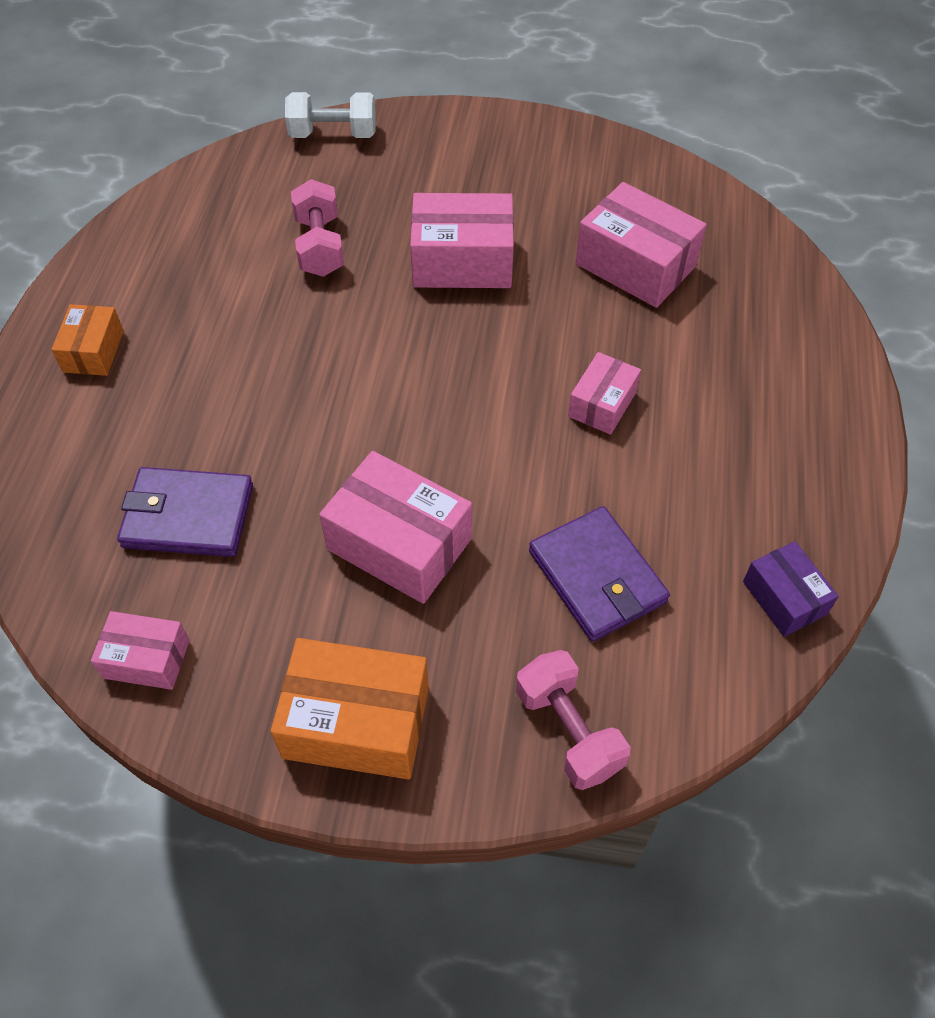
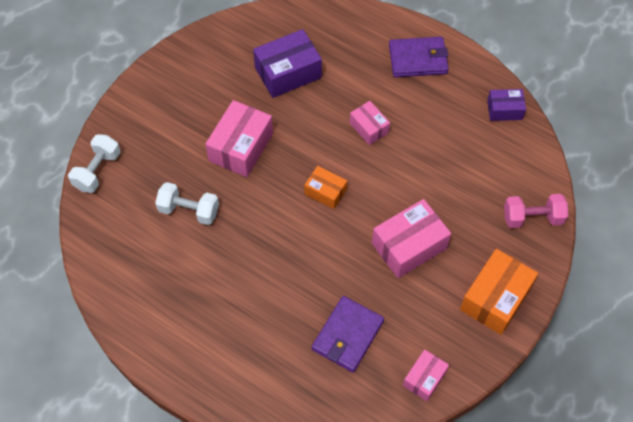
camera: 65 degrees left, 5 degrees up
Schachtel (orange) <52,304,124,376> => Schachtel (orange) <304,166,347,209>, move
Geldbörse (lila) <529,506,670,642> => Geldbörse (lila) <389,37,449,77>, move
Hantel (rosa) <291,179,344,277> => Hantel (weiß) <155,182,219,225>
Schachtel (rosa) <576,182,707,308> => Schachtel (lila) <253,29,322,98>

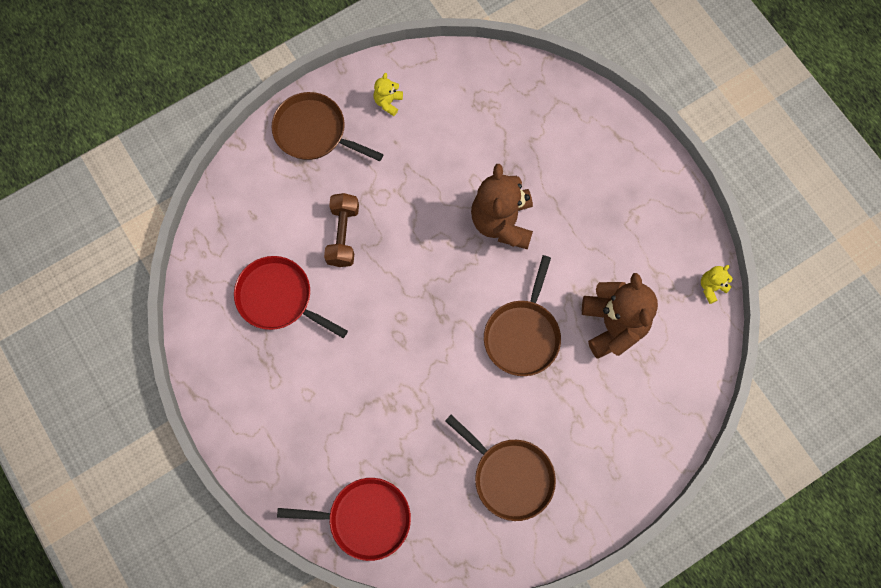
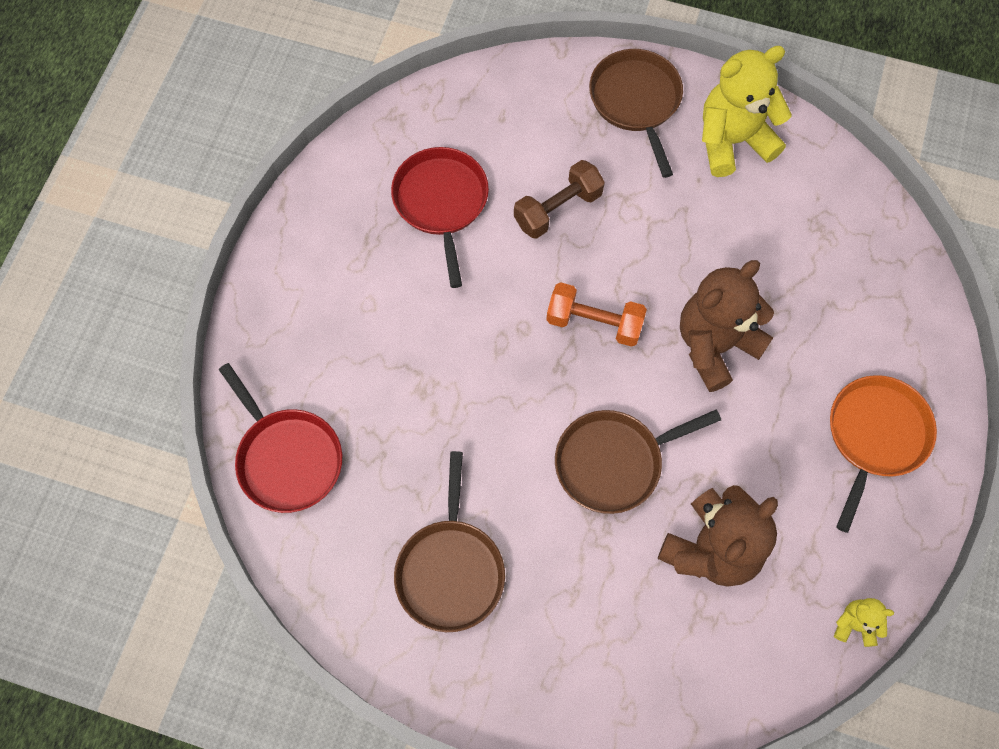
camera: 50 degrees right, 5 degrees down
nothing => Hantel (orange) <546,282,647,347>
nothing => Pfanne (orange) <830,375,937,533>
Teddybär (gelb) <373,73,403,116> => Teddybär (gelb) <702,46,792,177>, x2.19

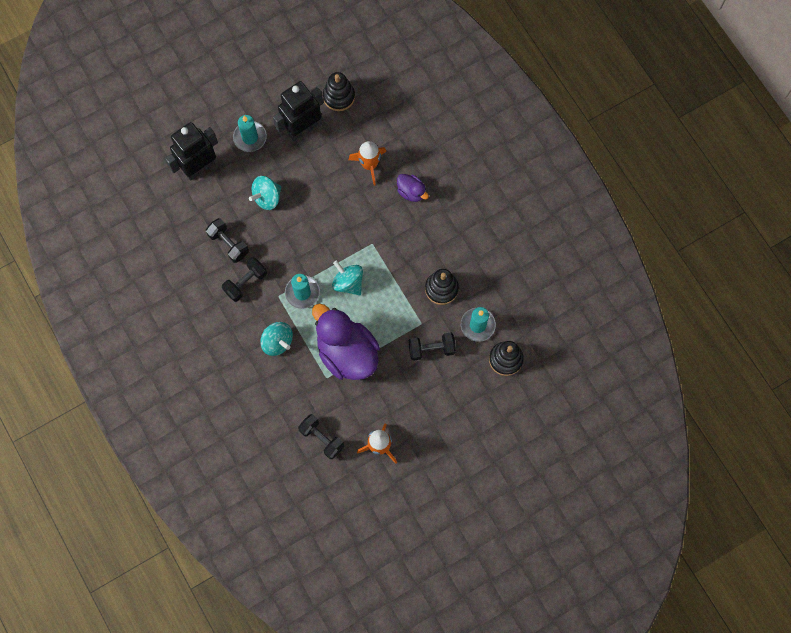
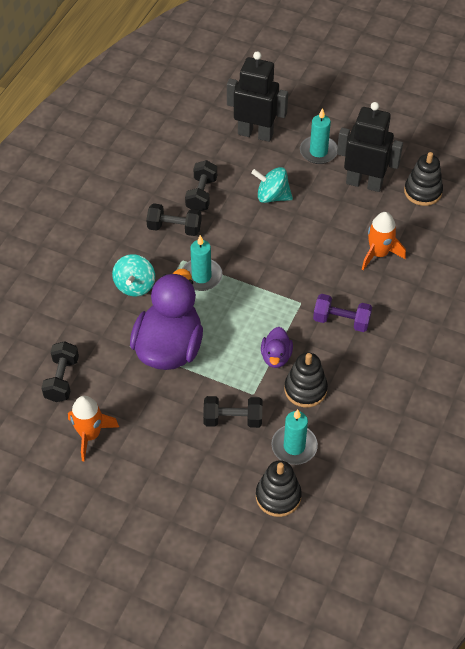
camera: 55 degrees right, 20 degrees down
Kreisel (türkis) <332,260,363,296> => nothing
nothing => Hantel (lila) <313,294,372,332>
Ente (lila) <397,174,429,202> => Ente (lila) <261,327,293,368>, move
Hantel (schwarz) <408,333,456,361> => Hantel (schwarz) <203,396,262,428>, 45 degrees counterclockwise

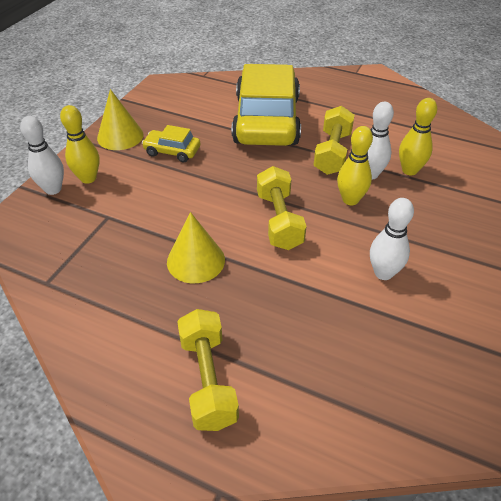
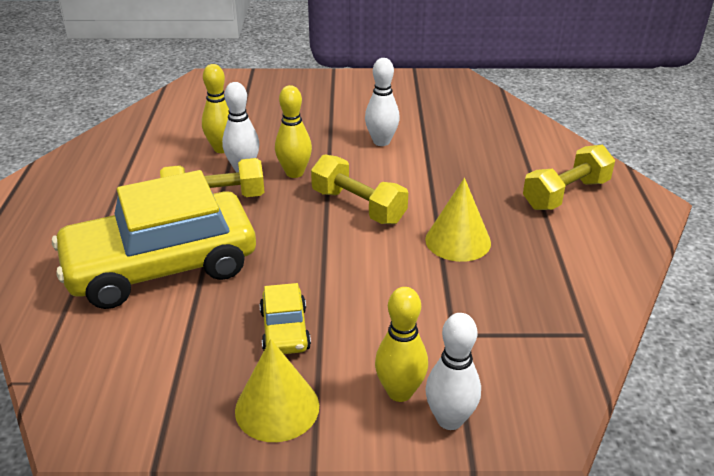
camera: 115 degrees left, 10 degrees down
Hantel (gelb) <257,166,306,250> => Hantel (gelb) <311,154,408,224>, 75 degrees clockwise

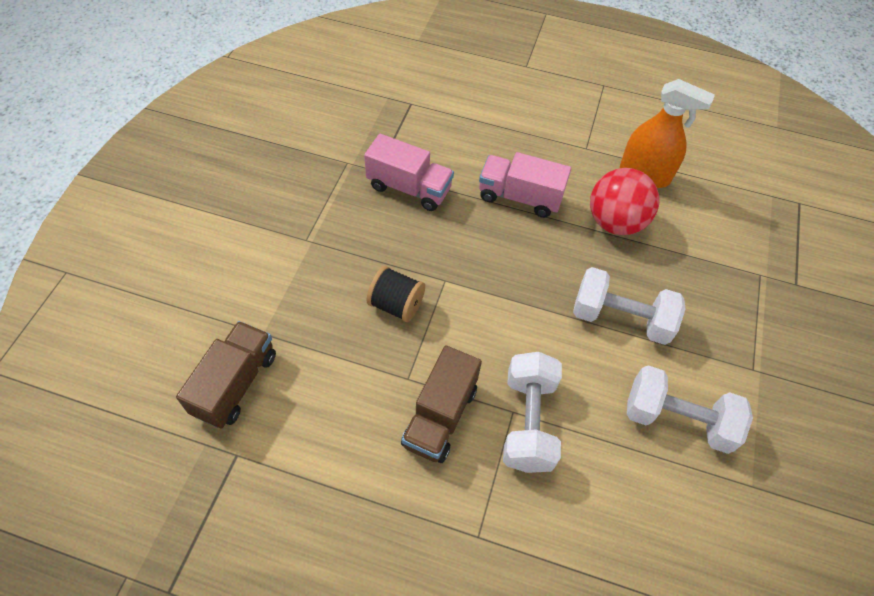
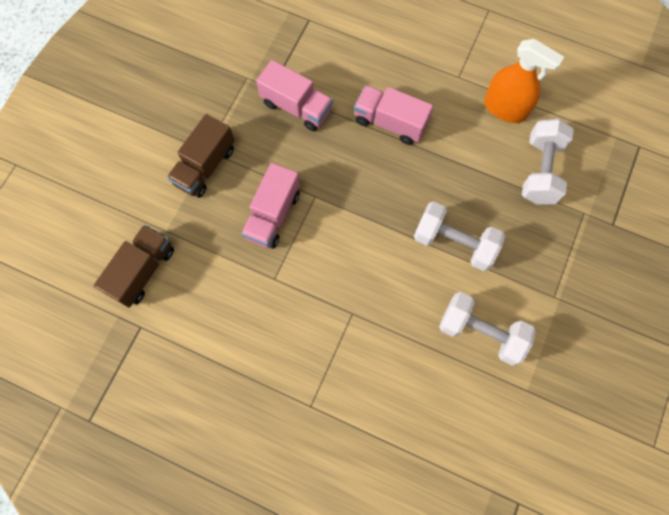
camera: 10 degrees right, 15 degrees up
Ball (rot) <590,168,659,235> => nothing
Lastwagen (braun) <401,345,482,463> => Lastwagen (braun) <167,114,235,198>, move
Hantel (weiß) <503,352,562,473> => Hantel (weiß) <522,119,574,204>, move
Garnrolle (schwarz) <367,266,425,322> => Lastwagen (rosa) <241,163,300,249>

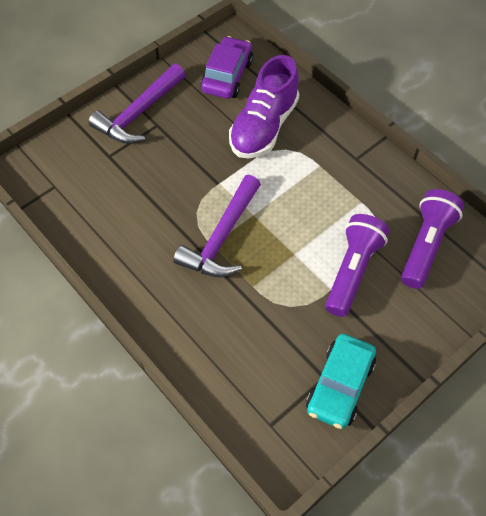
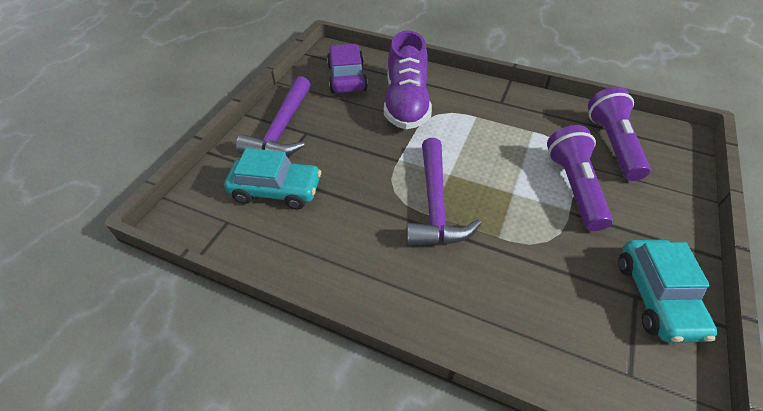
camera: 25 degrees left, 10 degrees down
nothing => Auto (türkis) <224,148,321,209>

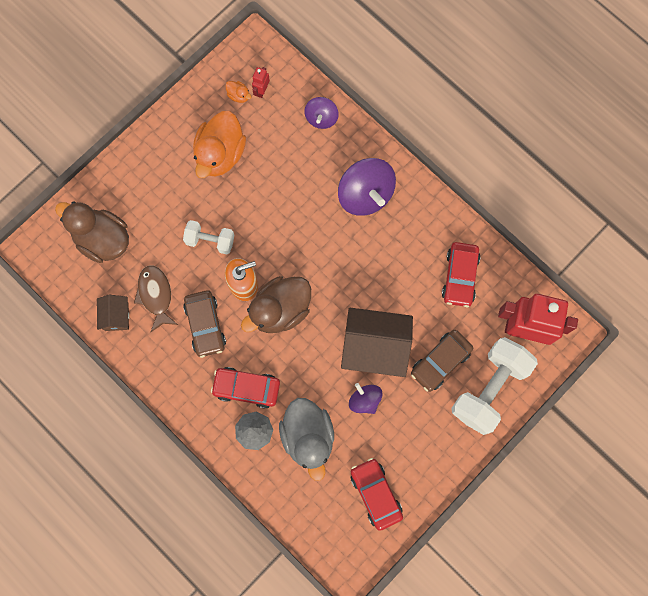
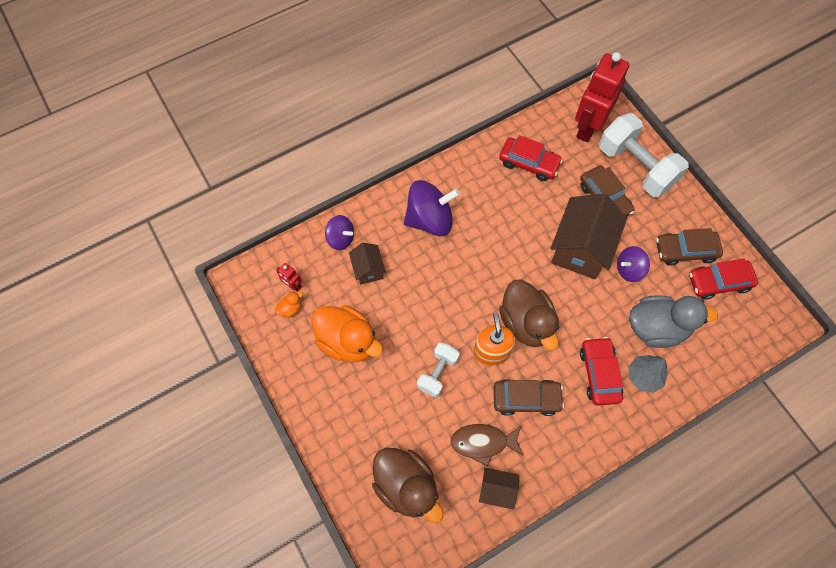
camera: 75 degrees left, 10 degrees down
nothing => Haus (braun) <349,243,386,285>
nothing => Auto (braun) <656,228,723,266>
Ente (braun) <55,201,129,263> => Ente (braun) <372,448,443,523>, 90 degrees counterclockwise
Auto (rot) <211,367,280,409> => Auto (rot) <580,337,623,406>, 150 degrees clockwise

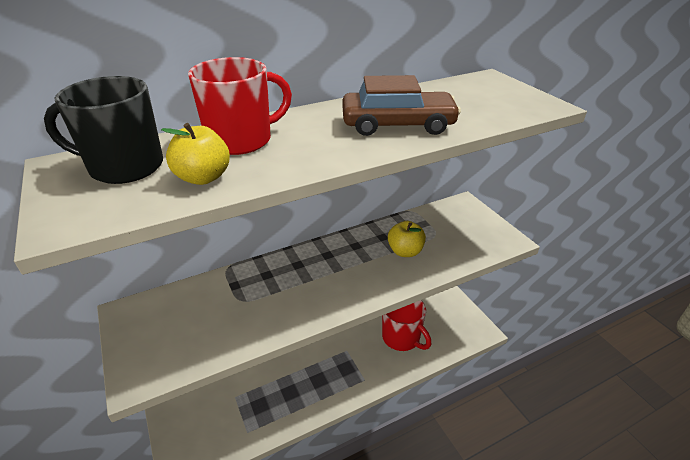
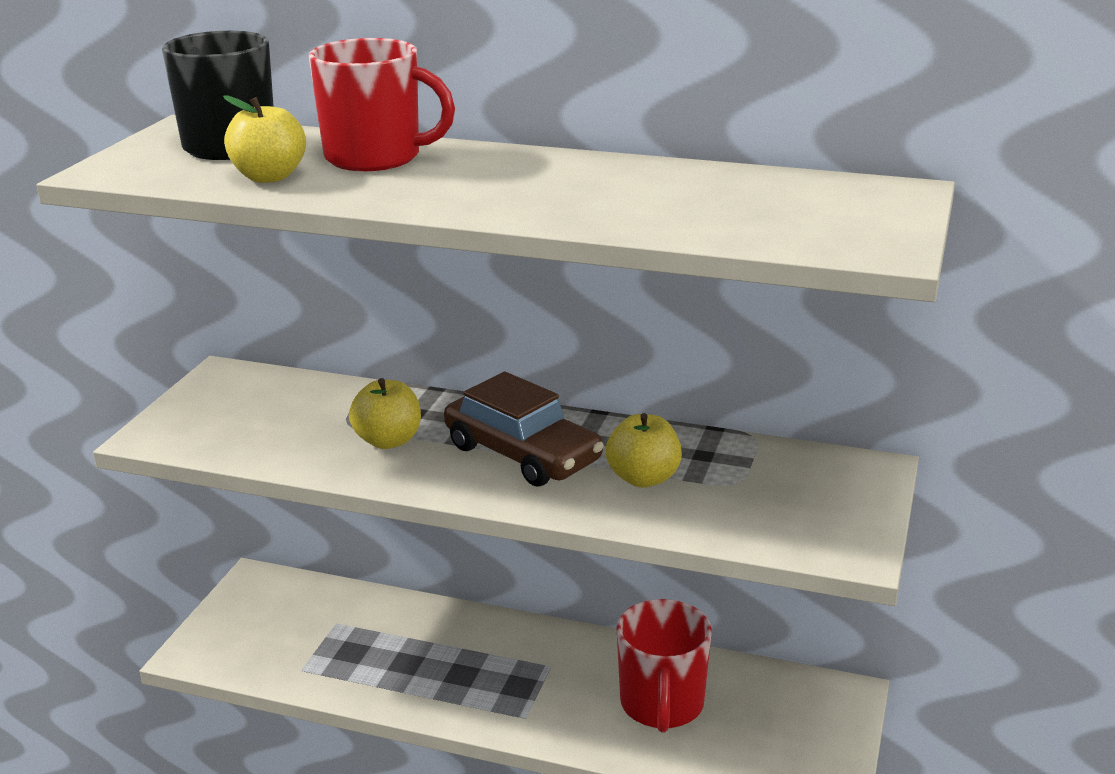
camera: 45 degrees right, 10 degrees down
nothing => Apfel (gelb) <349,378,421,449>
Auto (braun) <342,75,461,136> => Auto (braun) <444,371,604,486>, move

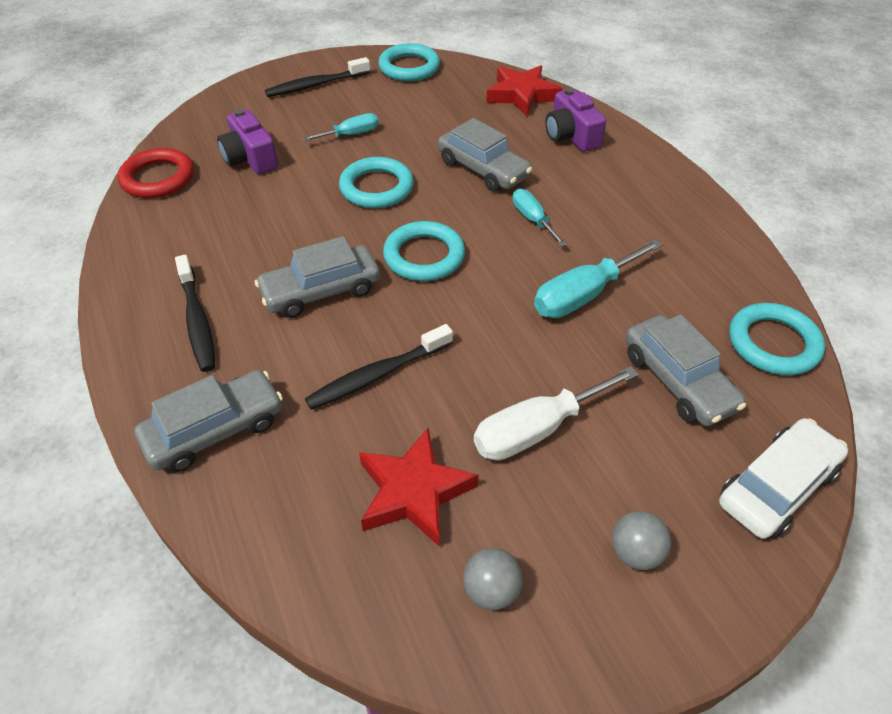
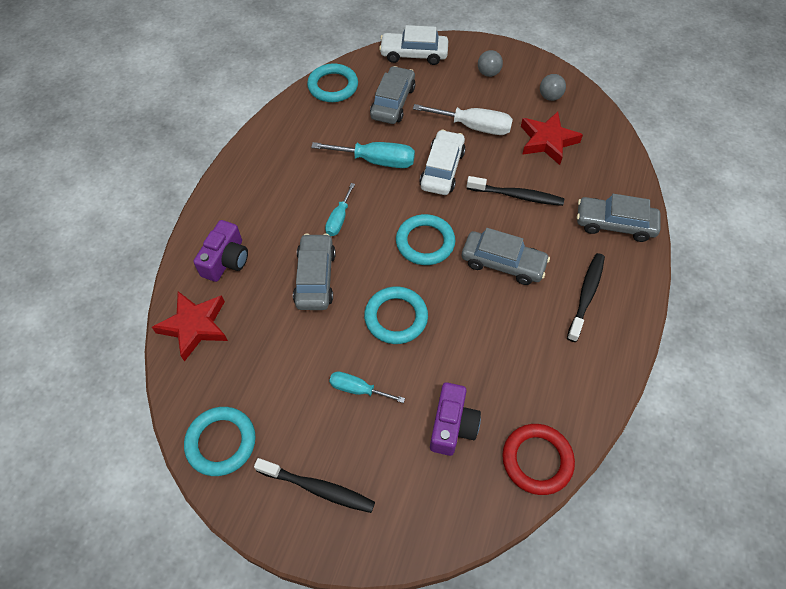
camera: 135 degrees left, 10 degrees up
nothing => Auto (weiß) <419,130,466,195>

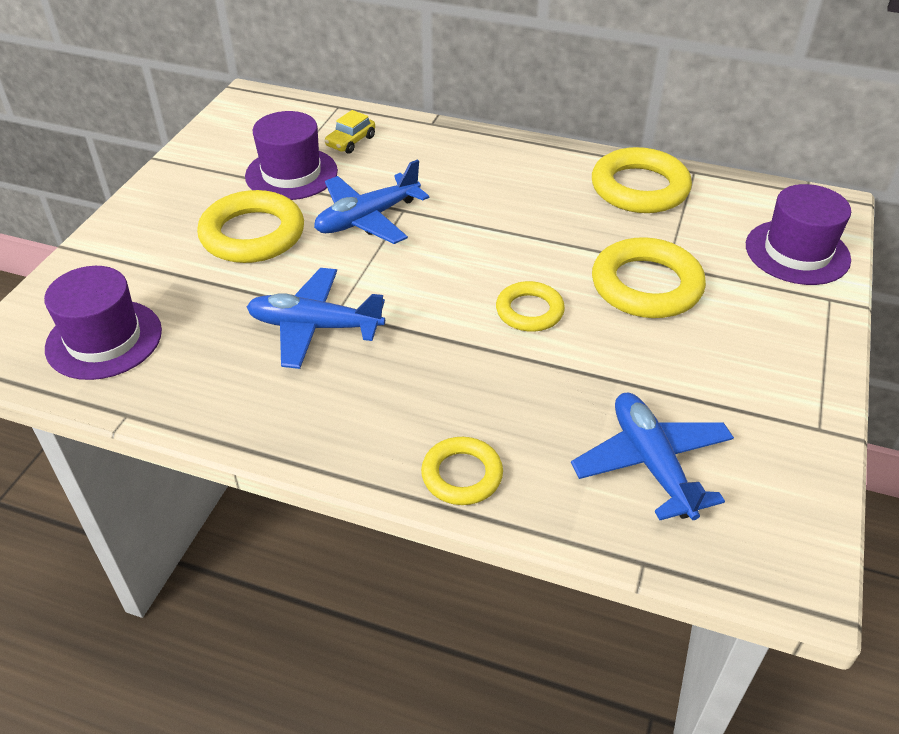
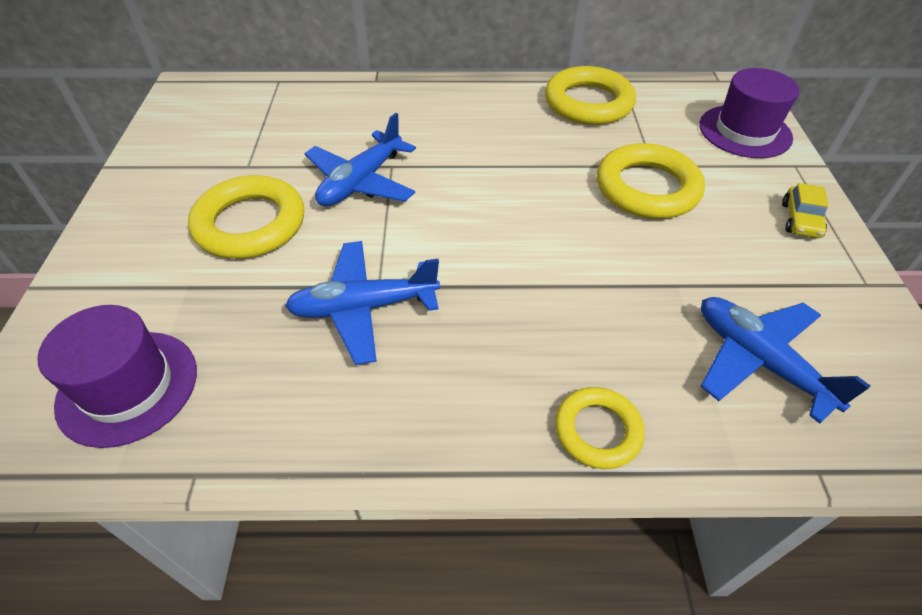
camera: 20 degrees left, 5 degrees up
Hut (lila) <245,111,338,200> => nothing
Ring (gelb) <496,281,565,332> => nothing
Auto (gelb) <325,110,375,154> => Auto (gelb) <782,183,829,238>, move

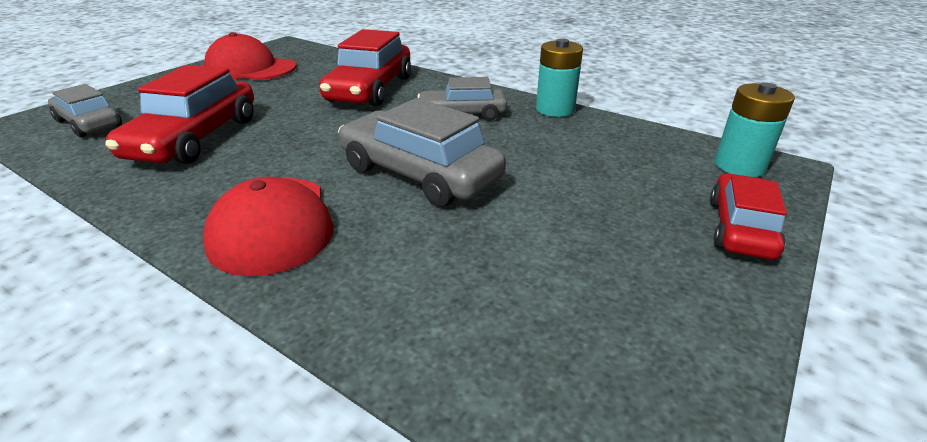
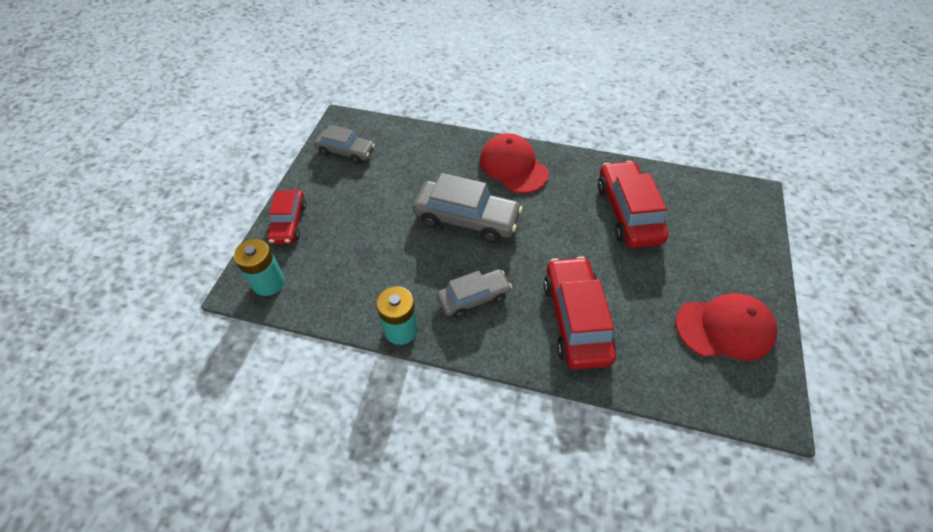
camera: 160 degrees right, 20 degrees up
Auto (grau) <48,84,122,137> => Auto (grau) <314,125,375,164>, move

